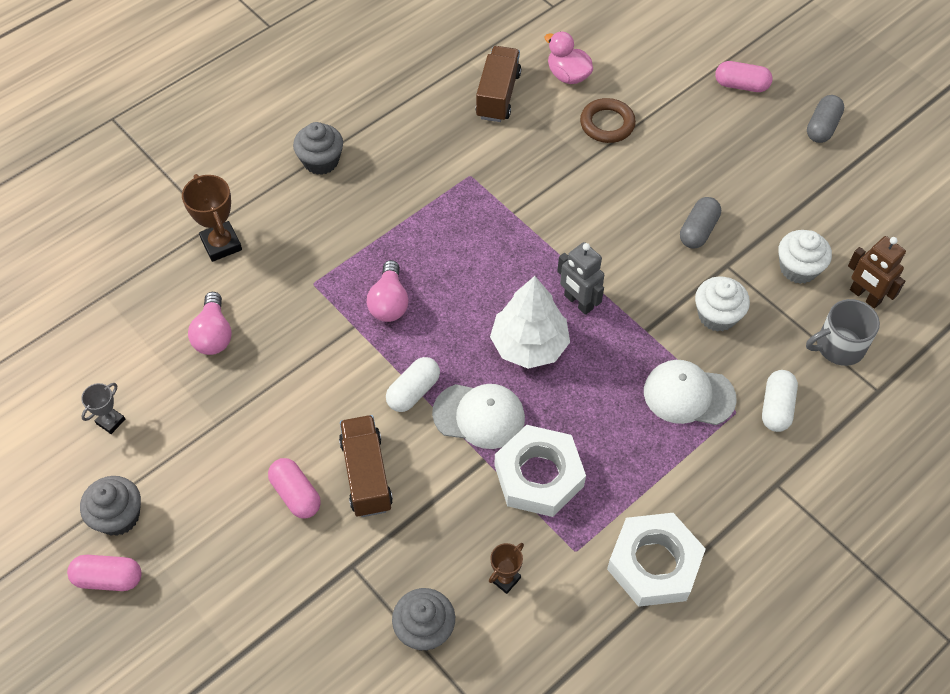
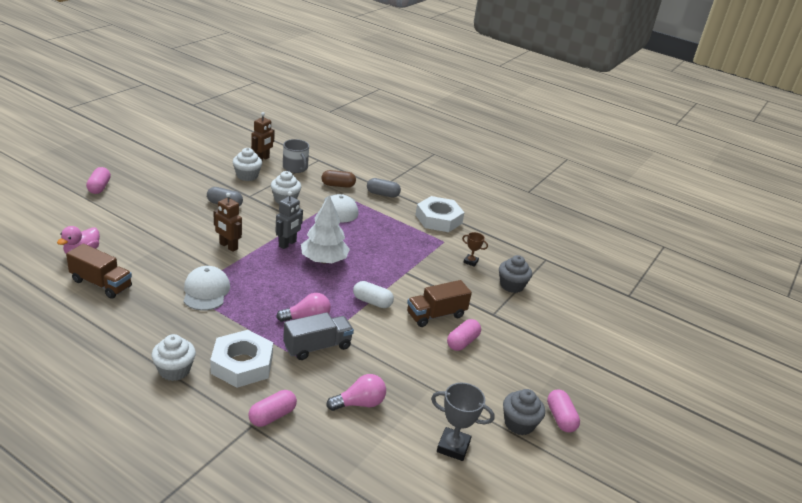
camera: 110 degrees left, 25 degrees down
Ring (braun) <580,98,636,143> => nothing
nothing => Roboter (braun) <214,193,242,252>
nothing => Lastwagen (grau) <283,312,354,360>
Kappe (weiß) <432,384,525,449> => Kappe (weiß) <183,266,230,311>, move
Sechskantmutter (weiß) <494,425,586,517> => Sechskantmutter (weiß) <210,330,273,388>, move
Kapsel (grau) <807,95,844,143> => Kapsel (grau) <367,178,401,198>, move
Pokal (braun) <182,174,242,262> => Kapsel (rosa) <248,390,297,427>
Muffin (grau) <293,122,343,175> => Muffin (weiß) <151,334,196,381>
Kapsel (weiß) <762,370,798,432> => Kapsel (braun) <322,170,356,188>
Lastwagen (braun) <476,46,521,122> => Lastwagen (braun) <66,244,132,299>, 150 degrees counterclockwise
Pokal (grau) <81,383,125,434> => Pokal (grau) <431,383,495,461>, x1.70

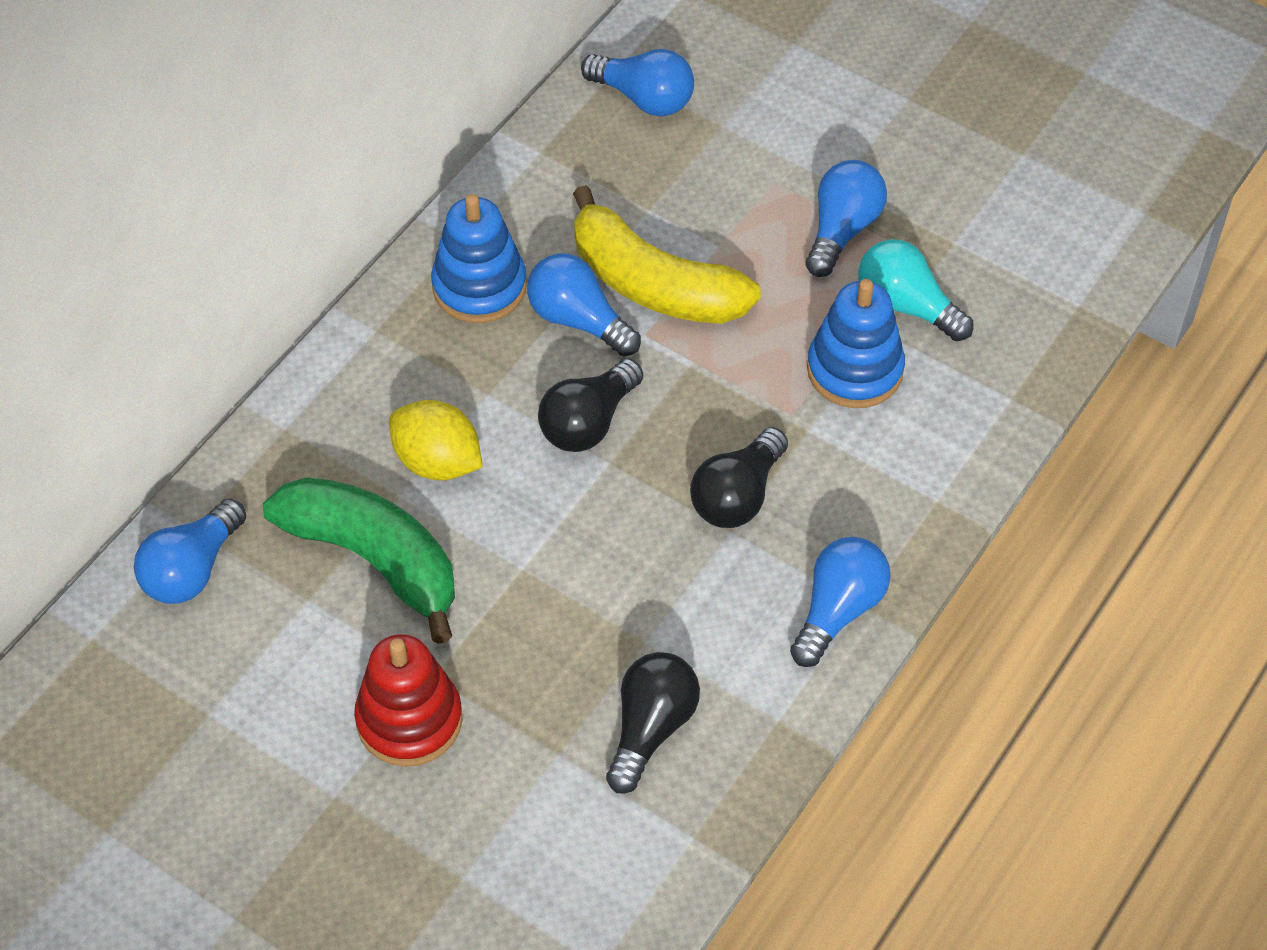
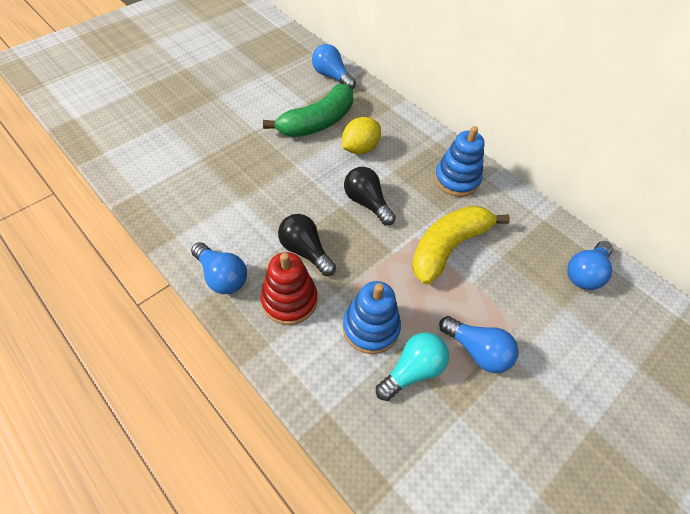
camera: 100 degrees right, 0 degrees up
Glühbirne (blau) <527,253,641,356> => nothing
Glühbirne (schwarz) <606,652,700,793> => nothing
Stapelspielzeug (rot) <354,634,462,767> => Stapelspielzeug (rot) <260,252,318,325>, move

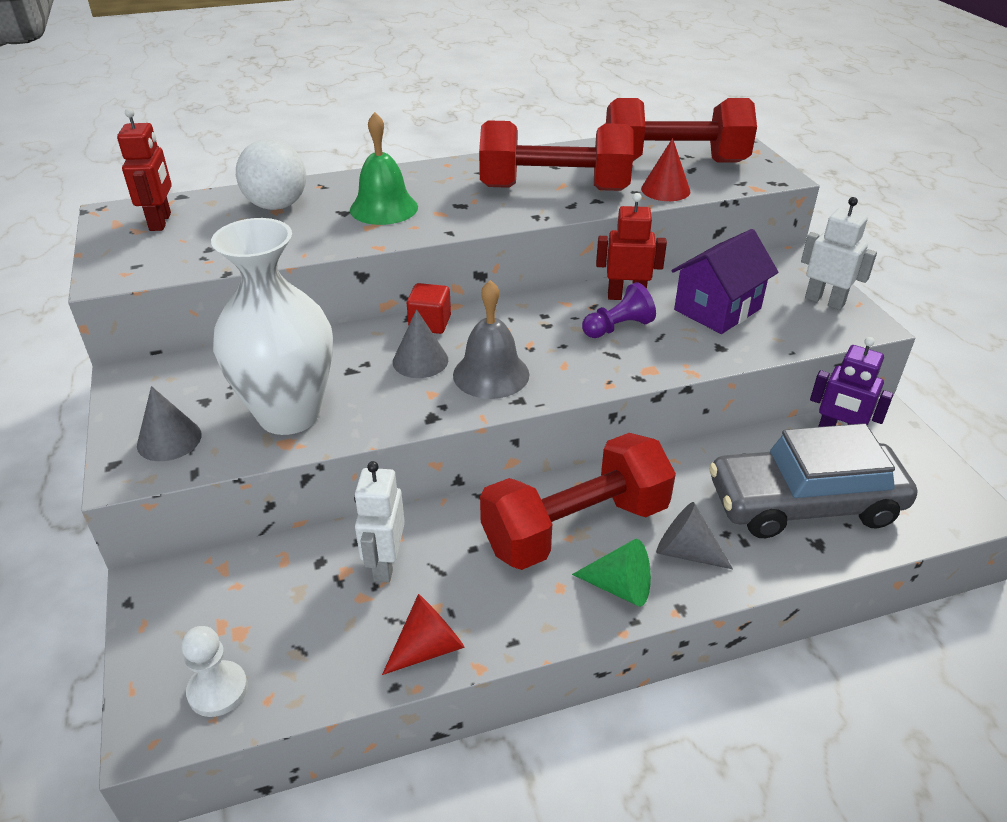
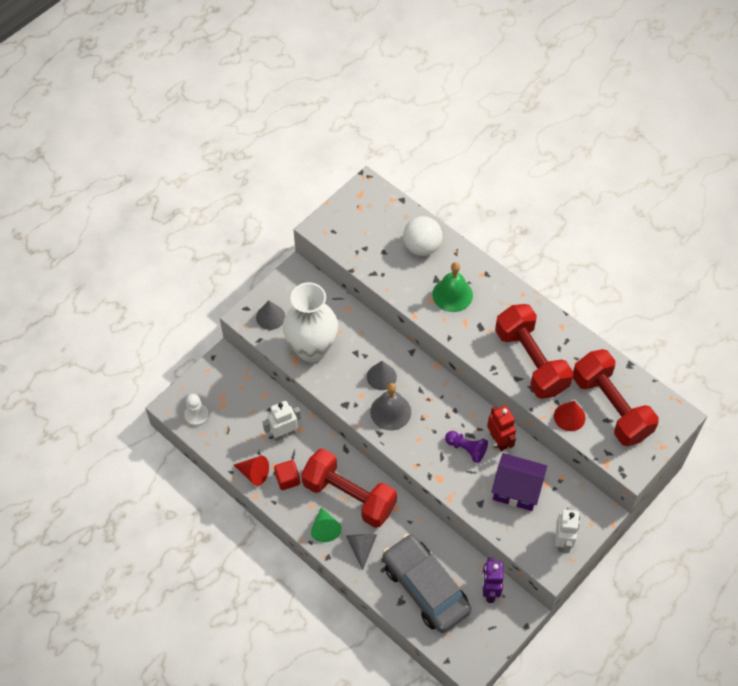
camera: 60 degrees right, 20 degrees up
Roboter (rot) <117,108,172,231> => nothing
Kubus (rot) <407,283,451,334> => Kubus (rot) <274,460,300,490>, move

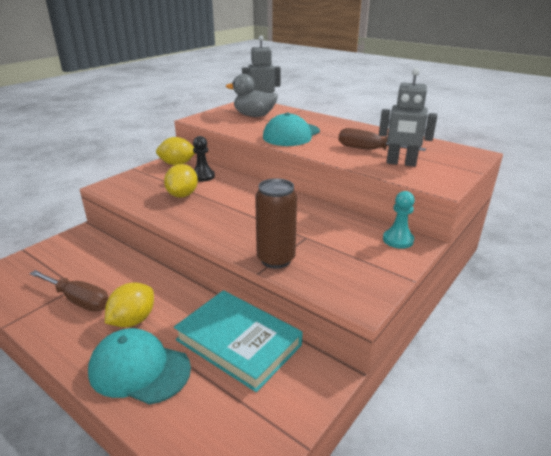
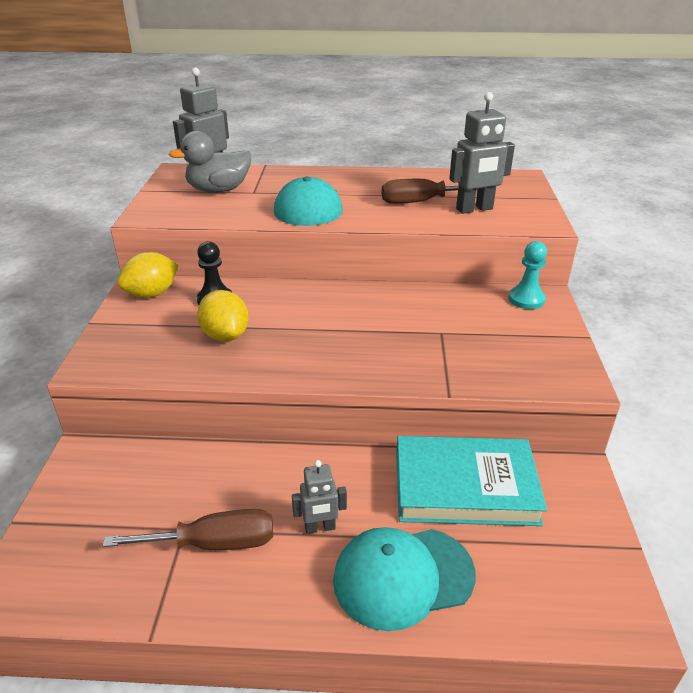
camera: 35 degrees left, 5 degrees up
Dose (braun) <255,178,297,269> => nothing
Zitrone (gelb) <105,282,154,327> => Roboter (grau) <292,460,347,534>

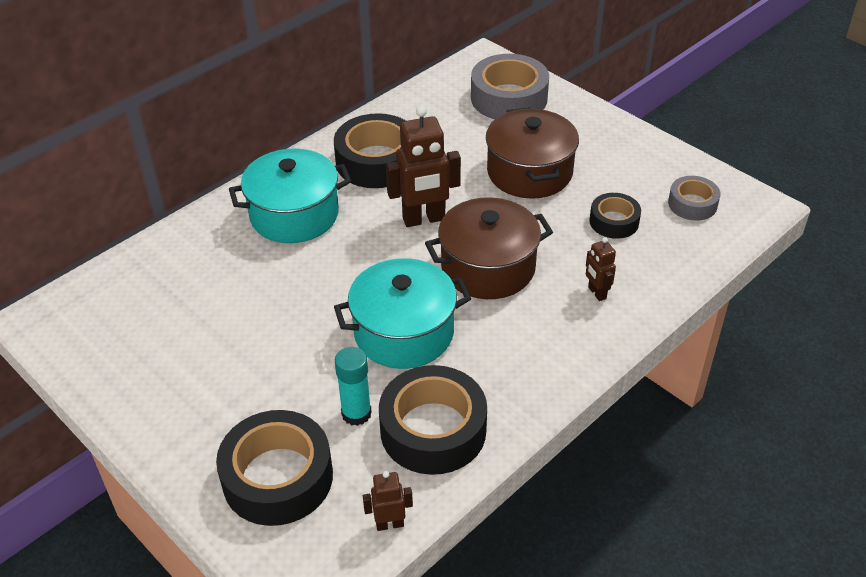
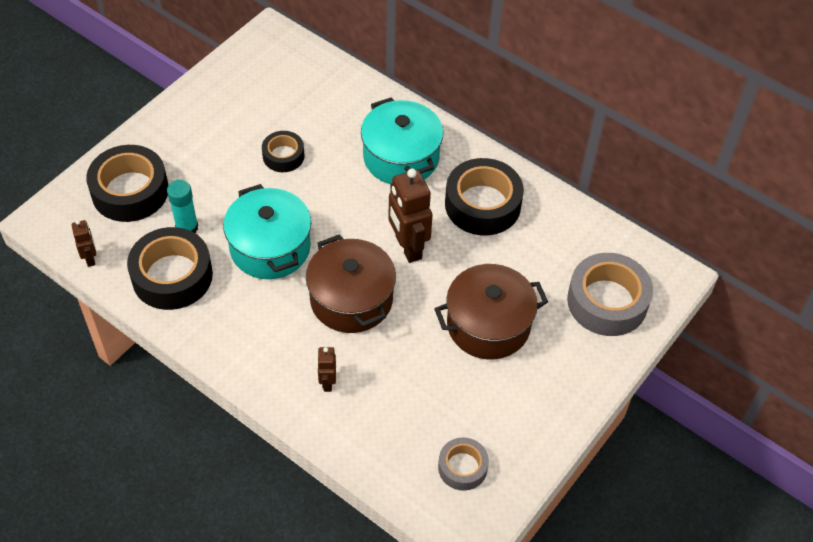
camera: 80 degrees right, 10 degrees up
Klebeband (schwarz) <589,193,641,239> => Klebeband (schwarz) <262,131,305,172>, move
Roboter (braun) <586,237,616,301> => Roboter (braun) <317,347,336,392>, 60 degrees counterclockwise

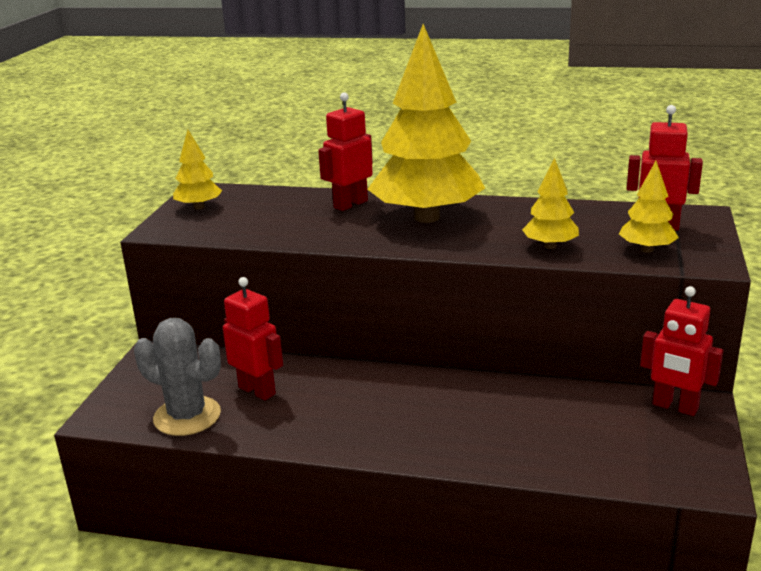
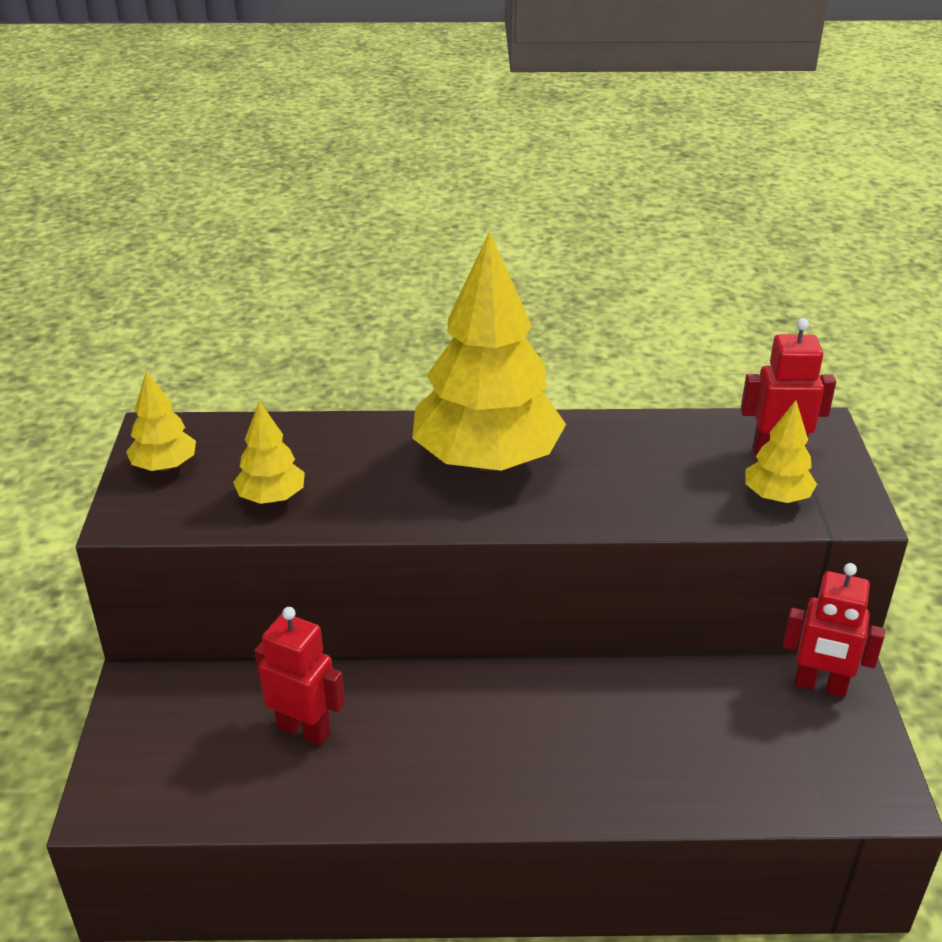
camera: 15 degrees left, 10 degrees up
Kaktus (grau) <134,318,221,436> => nothing
Roboter (rot) <318,92,373,211> => nothing
Baum (gelb) <522,158,579,249> => Baum (gelb) <233,401,305,504>, move

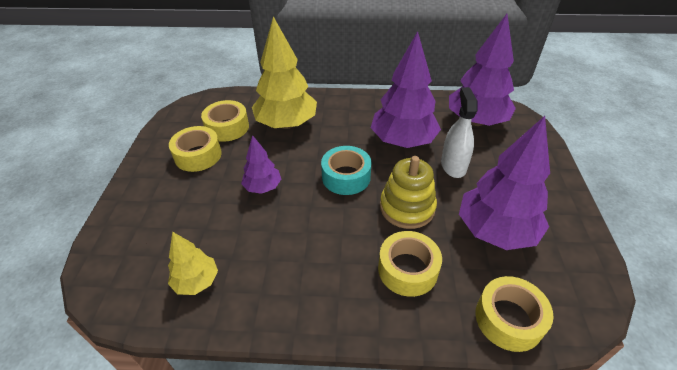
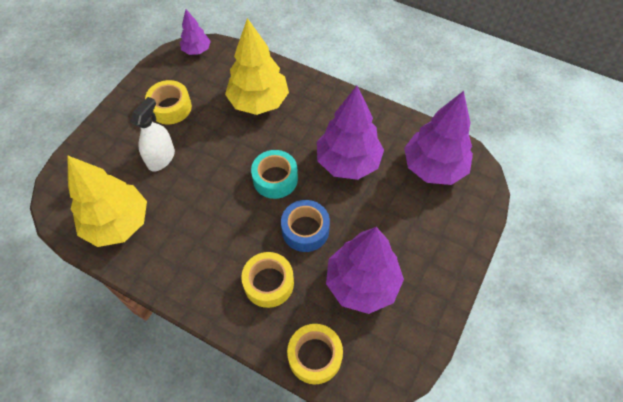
camera: 25 degrees right, 15 degrees up
Klebeband (gelb) <201,100,249,142> => nothing
Baum (lila) <241,135,281,194> => Baum (lila) <180,9,211,55>, move
Sprühflasche (weiß) <441,87,478,178> => Sprühflasche (weiß) <131,97,175,171>, move
Stapelspielzeug (gelb) <380,156,437,229> => Klebeband (blau) <281,200,330,252>
Baum (gelb) <168,232,218,295> => Baum (gelb) <67,155,147,247>, x1.90

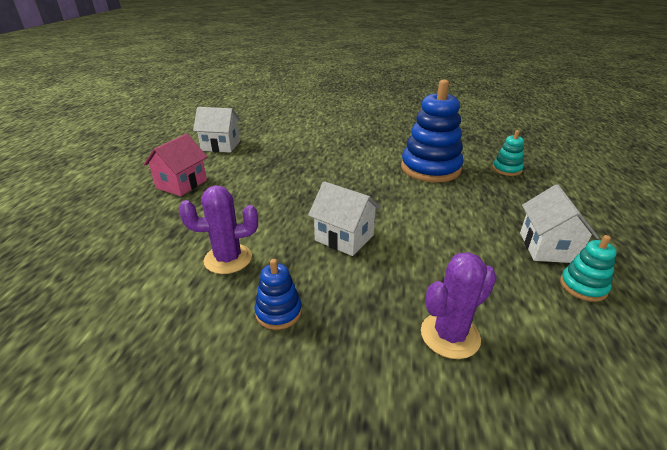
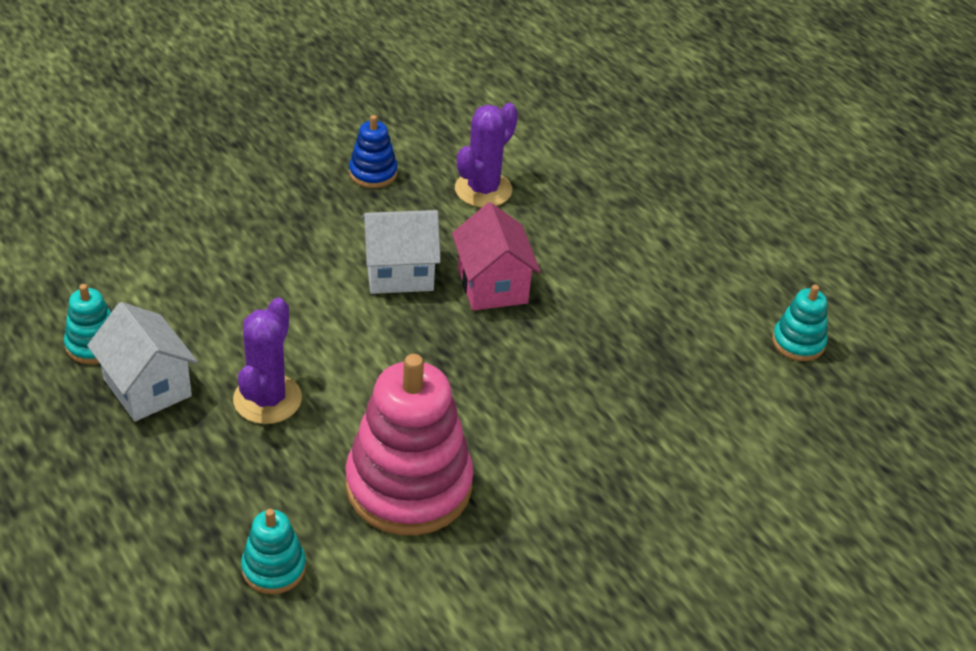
camera: 135 degrees right, 10 degrees up
Haus (rosa) <144,134,207,196> => Haus (rosa) <452,202,541,311>, move
Kaktus (lila) <421,252,497,359> => Kaktus (lila) <233,298,302,424>, move
Haus (weiß) <193,107,241,153> => Stapelspielzeug (türkis) <772,284,828,361>
Stapelspielzeug (blau) <401,80,464,182> => Stapelspielzeug (rosa) <345,354,474,535>

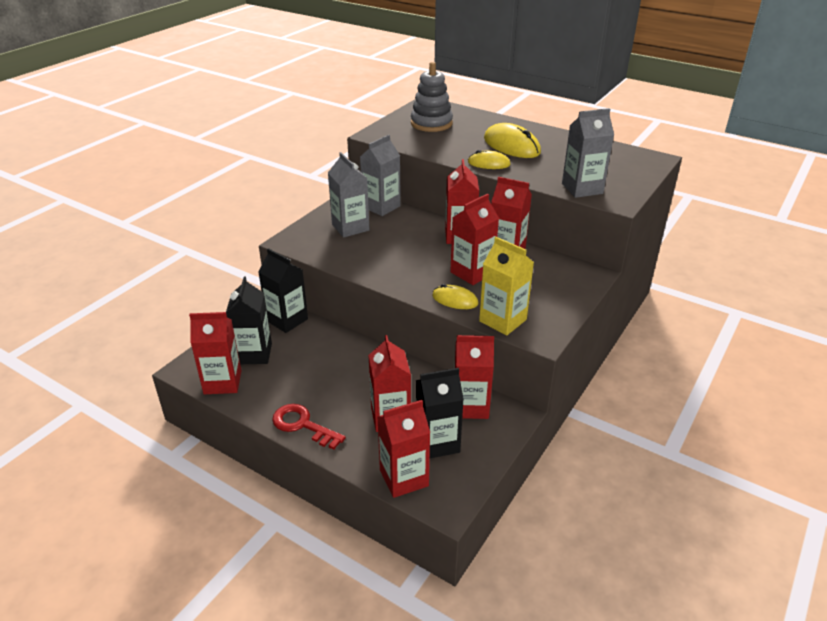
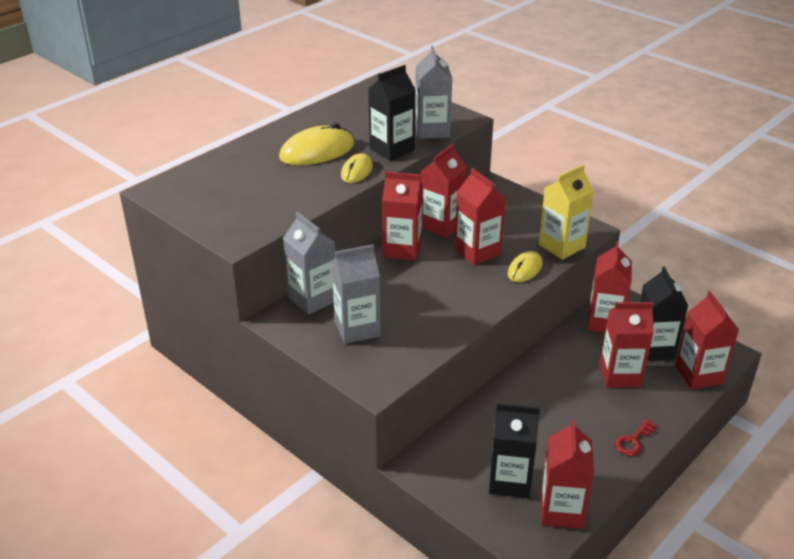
camera: 80 degrees left, 0 degrees up
Stapelspielzeug (grau) <411,62,453,132> => nothing
Getränkekarton (schwarz) <258,248,308,333> => Getränkekarton (schwarz) <368,65,416,161>, move
Schlüssel (rot) <272,404,346,450> => Schlüssel (rot) <615,418,657,456>, x0.65

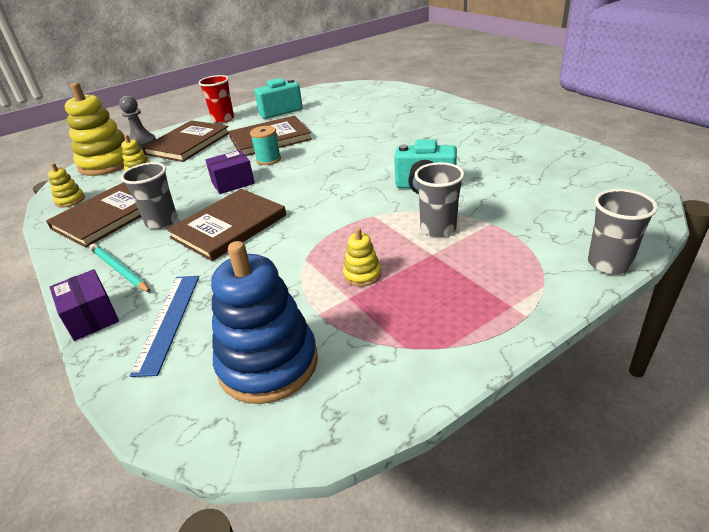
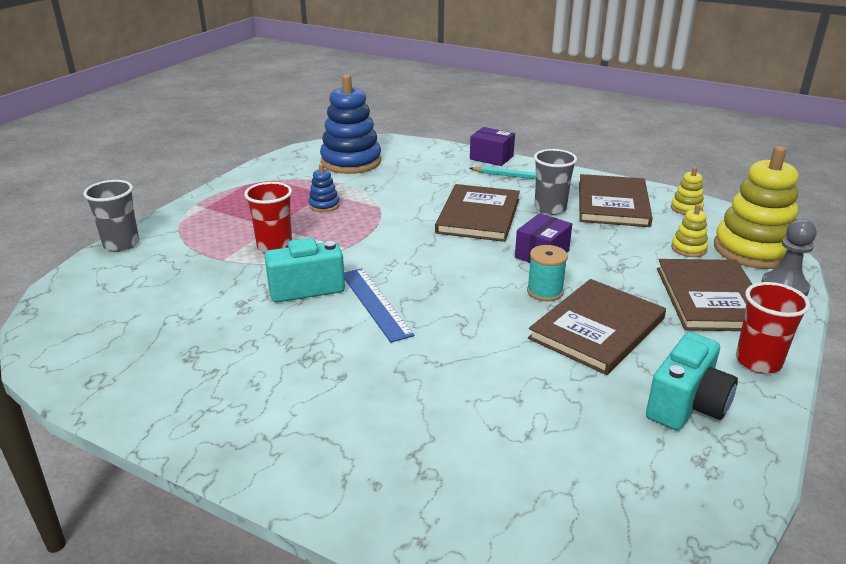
camera: 150 degrees right, 5 degrees down
Lineal (blau) <130,276,199,377> => Lineal (blau) <344,268,414,343>, move
Stapelspielzeug (gelb) <343,228,381,287> => Stapelspielzeug (blau) <308,164,340,212>
Becher (grau) <415,162,464,237> => Becher (rot) <244,182,292,253>

